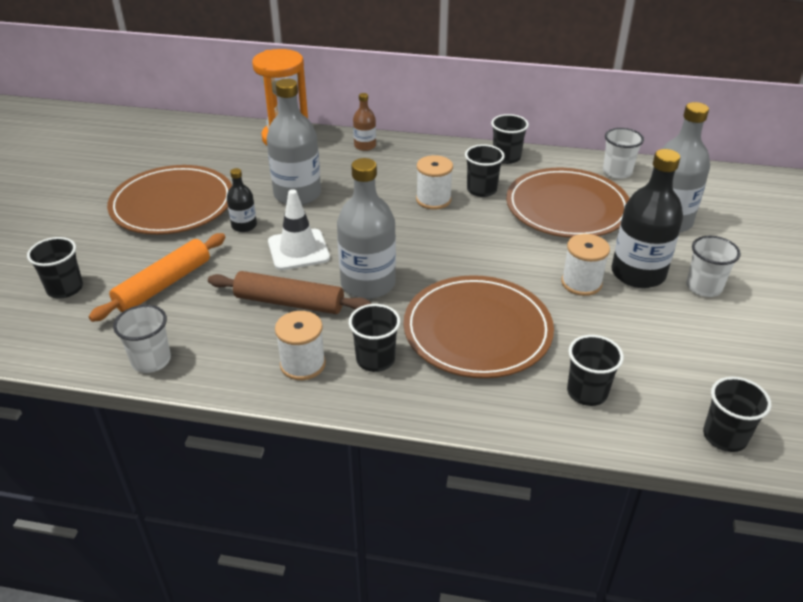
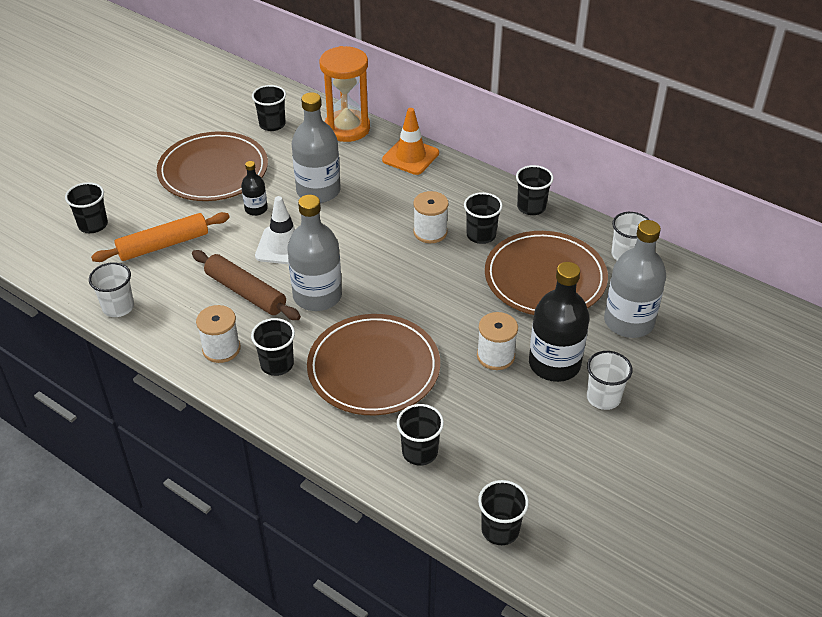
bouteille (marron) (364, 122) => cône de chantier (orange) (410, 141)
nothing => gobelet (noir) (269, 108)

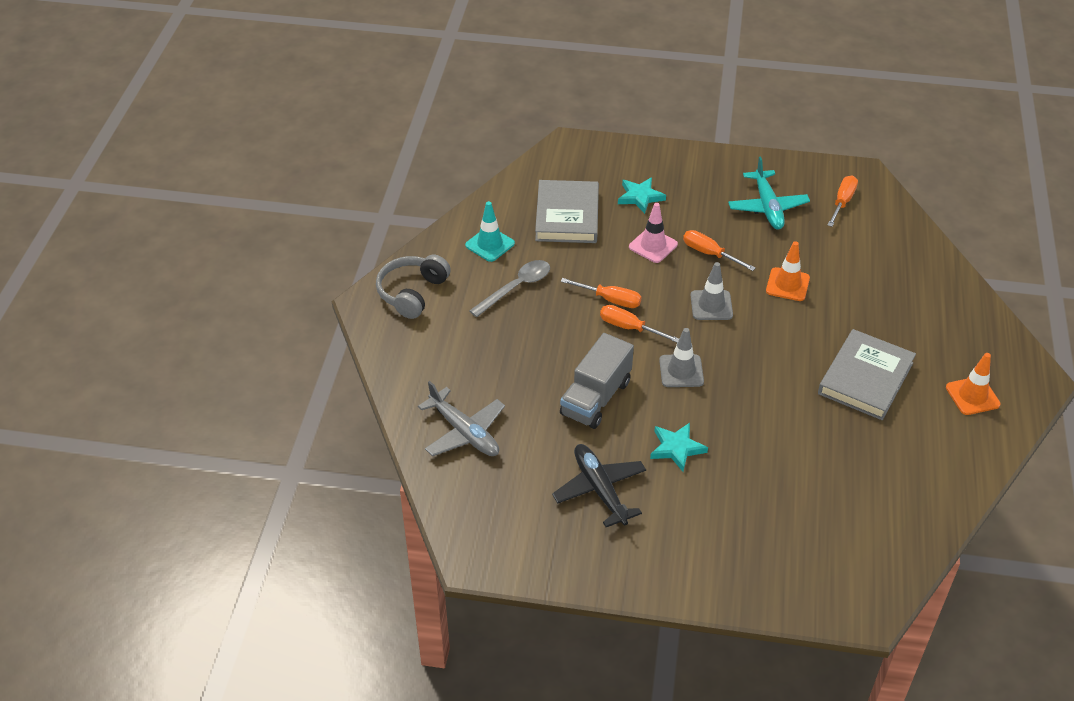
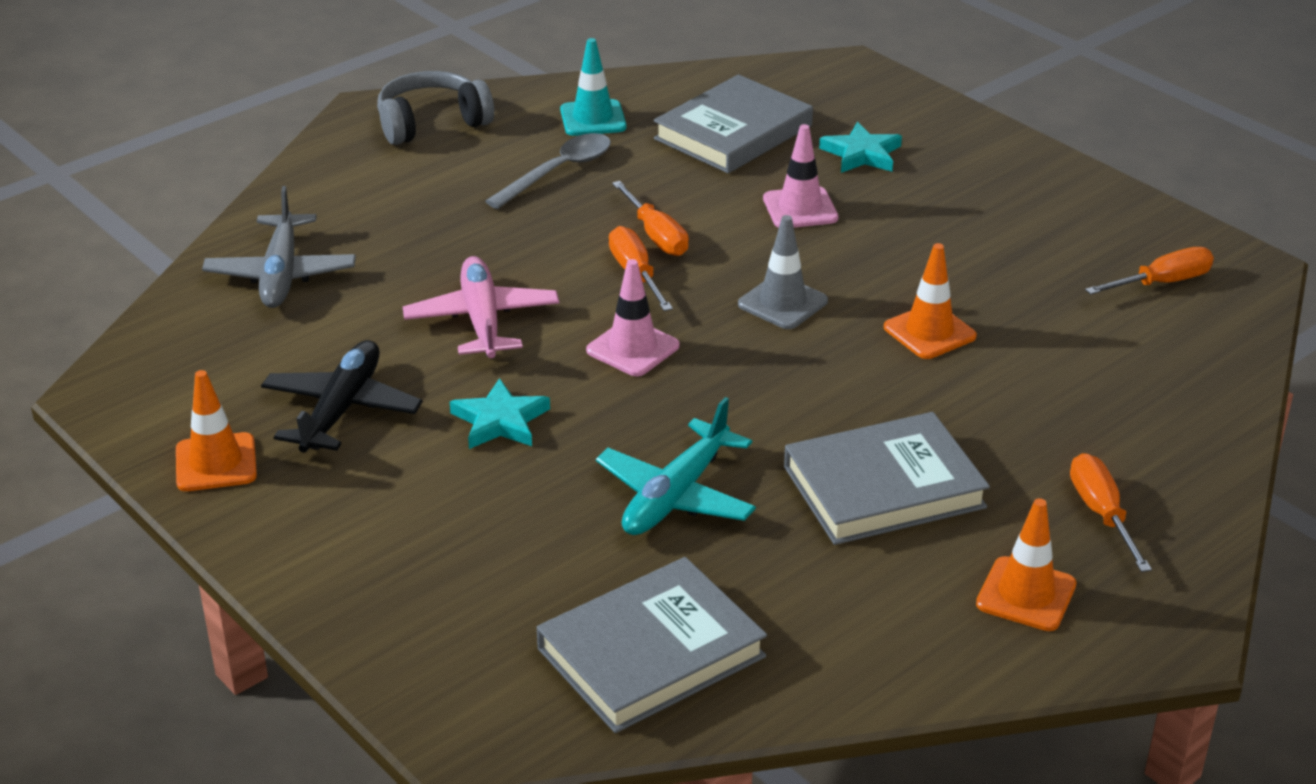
cuillère (gris) (509, 288) => cuillère (gris) (548, 171), 45 degrees counterclockwise
camion (gris) (597, 381) => avion (rose) (481, 307)
cône de chantier (gris) (681, 357) => cône de chantier (rose) (633, 317)
tournevis (orange) (719, 250) => tournevis (orange) (1111, 512), moved
avion (turquoise) (769, 193) => avion (turquoise) (676, 466), moved
nothing => cône de chantier (orange) (216, 430)
nothing => livre (gris) (652, 645)

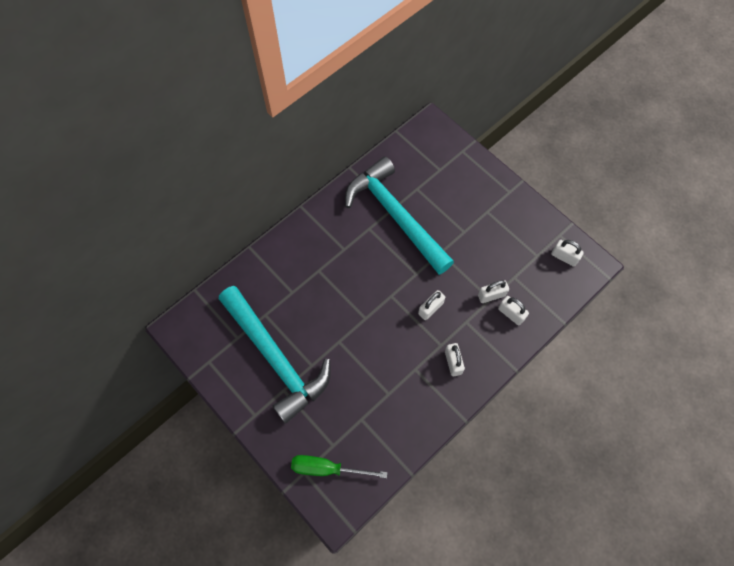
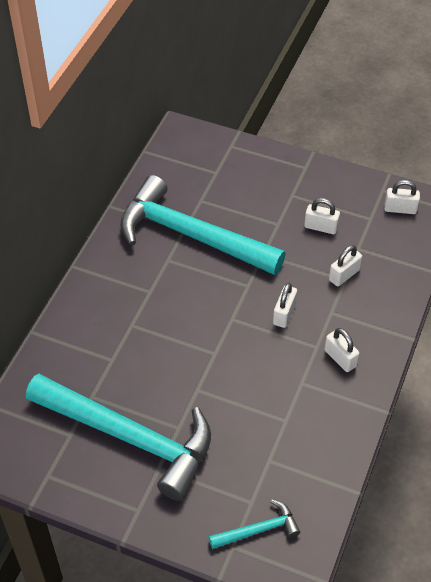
tournevis (vert) (339, 466) => marteau (turquoise) (254, 524)
cadenas (blanc) (513, 310) => cadenas (blanc) (322, 216), moved

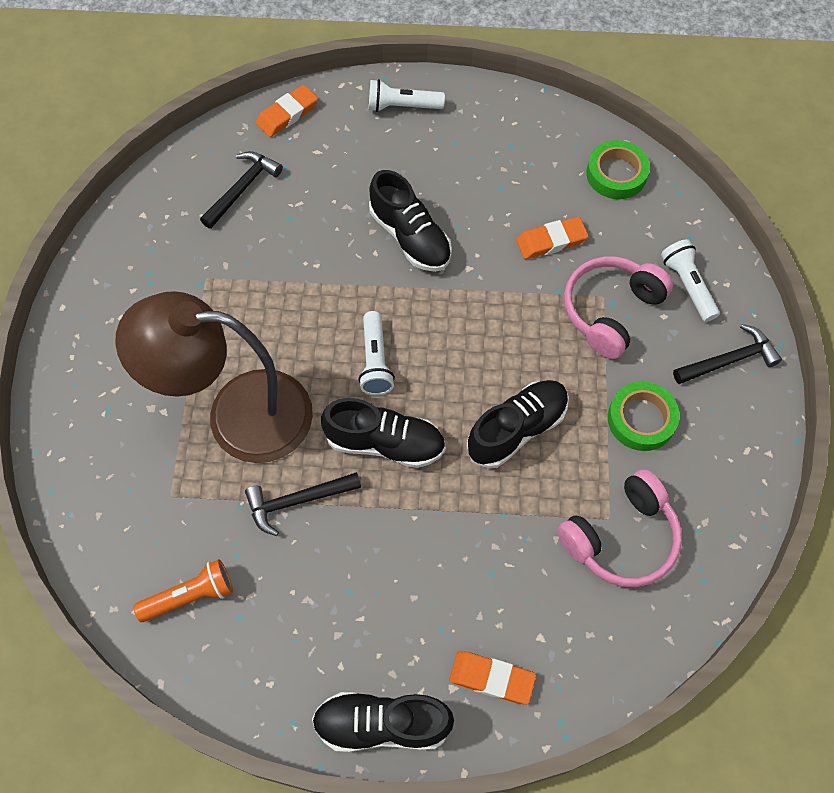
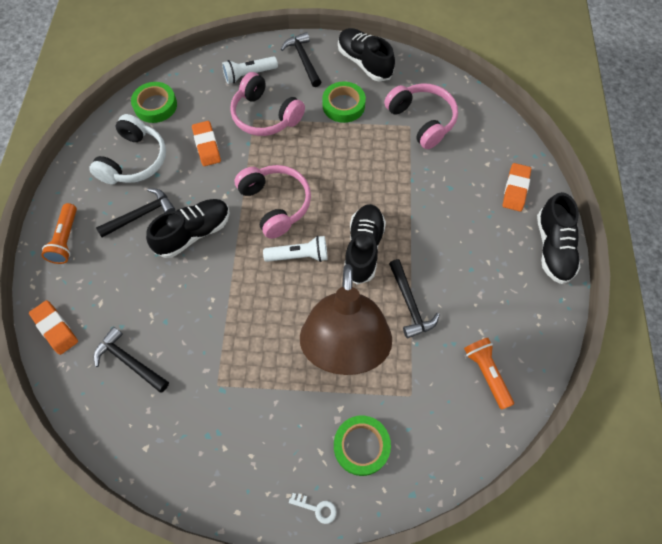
lampe de poche (blanc) (407, 95) => lampe de poche (orange) (59, 233)
chaussure (noir) (518, 424) => chaussure (noir) (366, 55), moved
nothing => casque audio (blanc) (127, 149)
nothing => marteau (noir) (135, 212)
nothing => casque audio (rose) (273, 202)
nothing => clé (blanc) (313, 508)
nothing => ruban adhésif (vert) (362, 446)

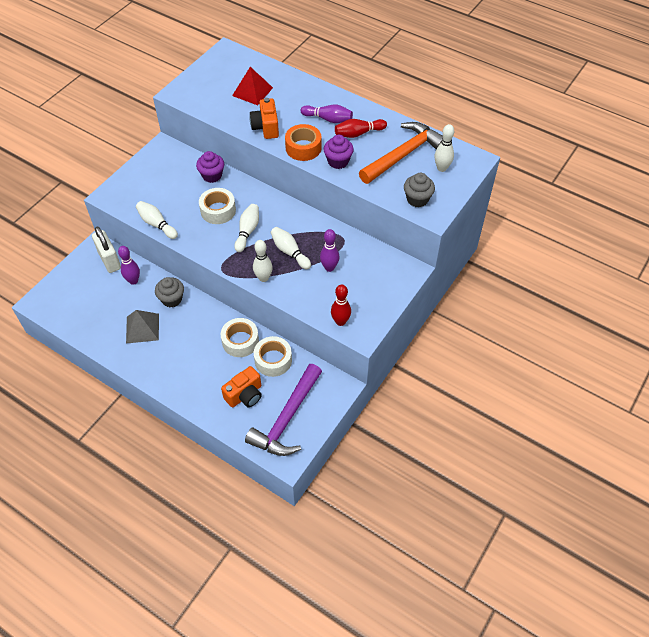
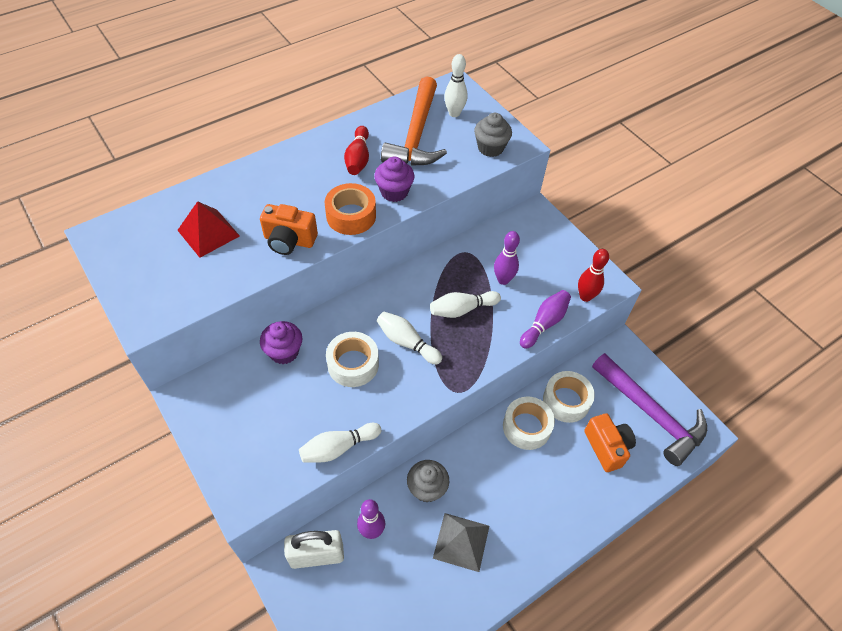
quille (blanc) (263, 261) => nothing
quille (violet) (327, 114) => quille (violet) (545, 319), moved
marteau (orange) (401, 153) => marteau (orange) (414, 121), 150 degrees counterclockwise

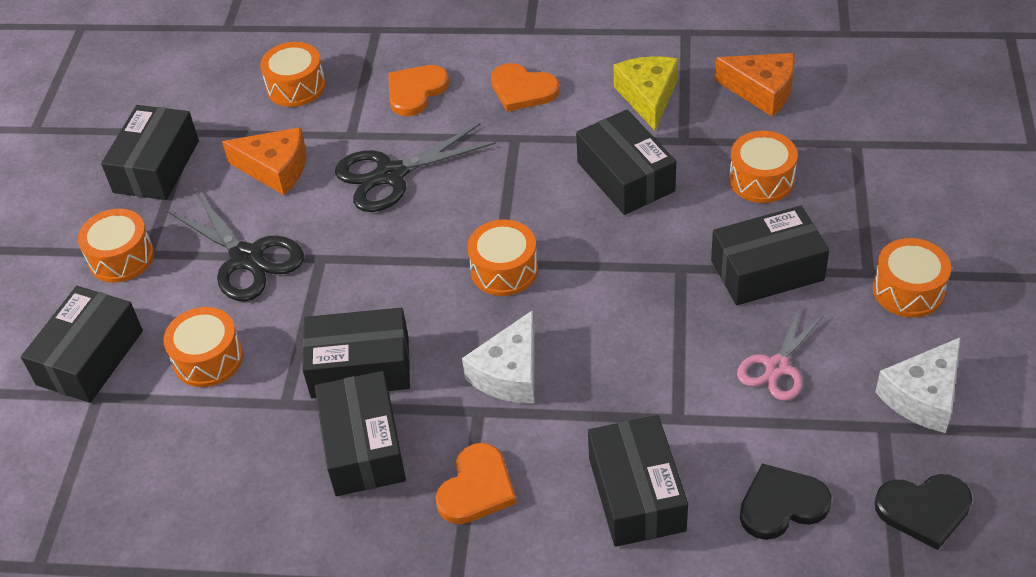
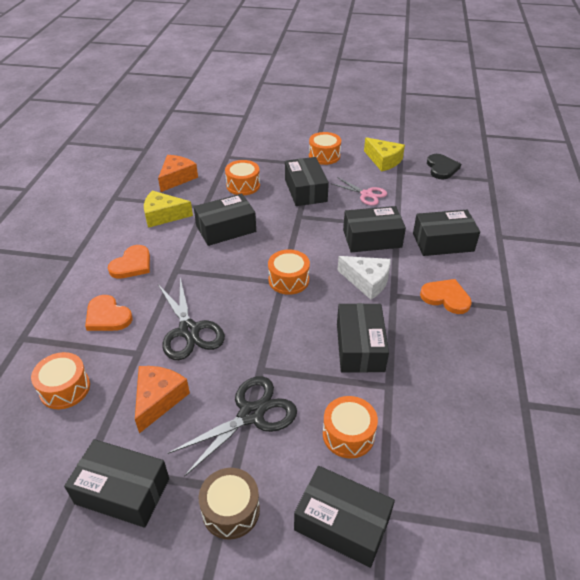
tambour (orange) (116, 246) => tambour (marron) (229, 504)
boîte (noir) (360, 433) => boîte (noir) (374, 229), moved
cœur (noir) (786, 501) => nothing
fromage (blanc) (918, 385) => fromage (jaune) (384, 154)

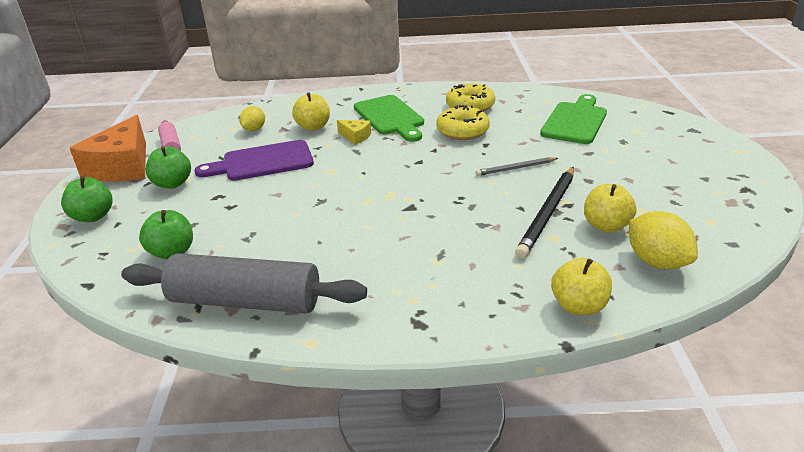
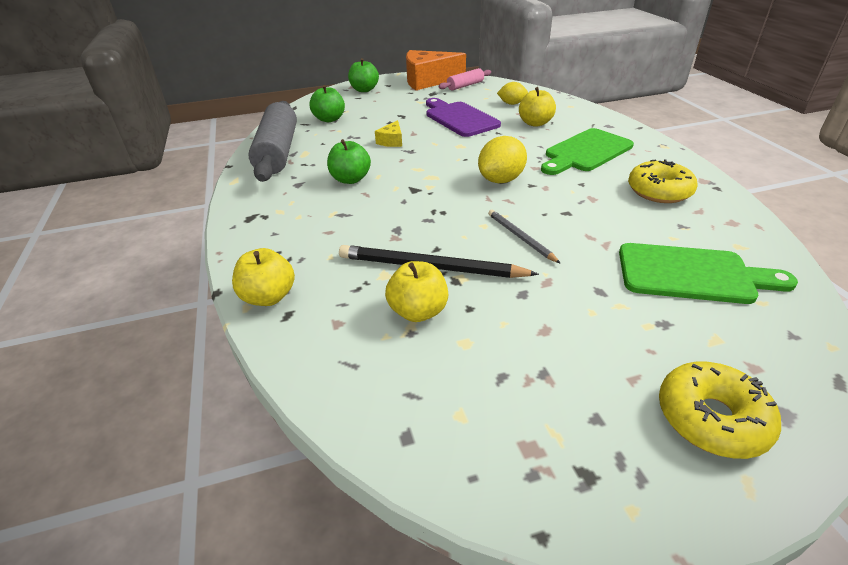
pomme (vert) (168, 167) => pomme (vert) (349, 161), moved
fromage (jaune) (354, 132) => fromage (jaune) (388, 133), moved
beignet (jaune) (463, 122) => beignet (jaune) (720, 410), moved
citron (jaune) (663, 240) => citron (jaune) (502, 159), moved

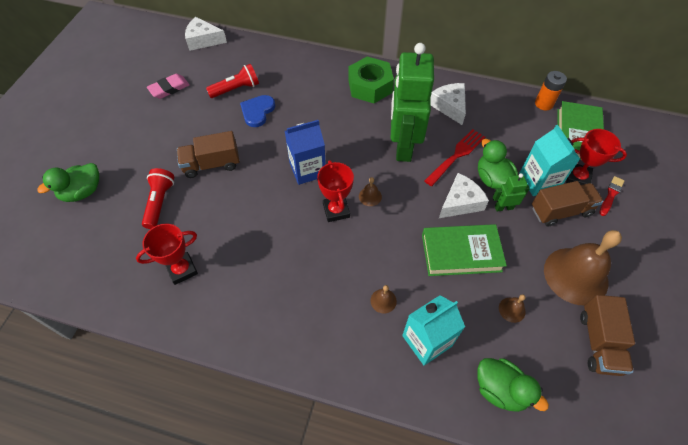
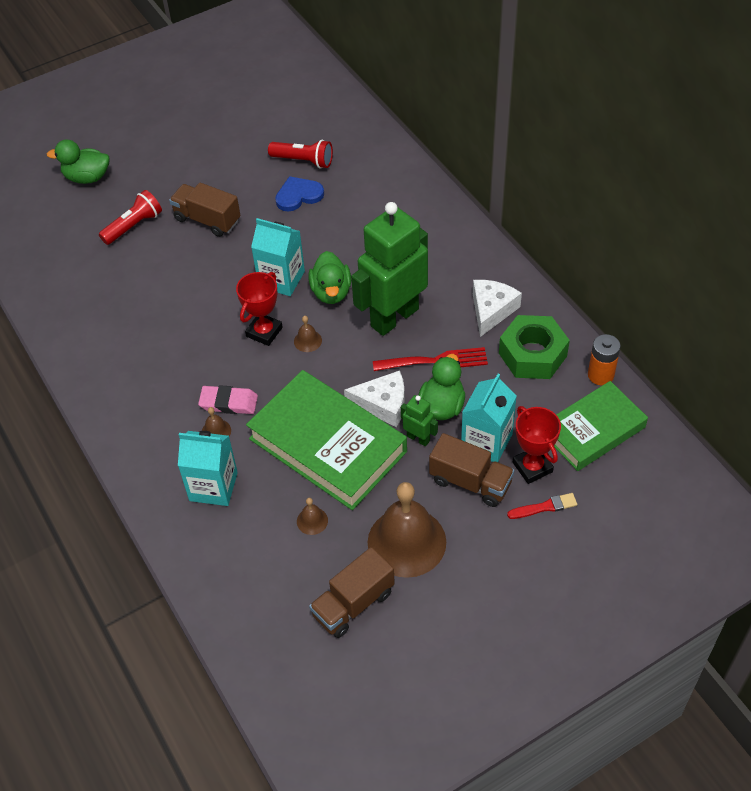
trophée (rouge) (167, 254) => nothing
gomme (rose) (168, 86) => gomme (rose) (228, 399), moved
fromage (blanc) (206, 34) => nothing
brique de lait (bleu) (305, 152) => brique de lait (turquoise) (278, 257)
écrou (vert) (371, 79) => écrou (vert) (534, 347), moved
livre (vert) (464, 250) => livre (vert) (326, 440), x1.53
canard (vert) (513, 385) => canard (vert) (329, 277), moved

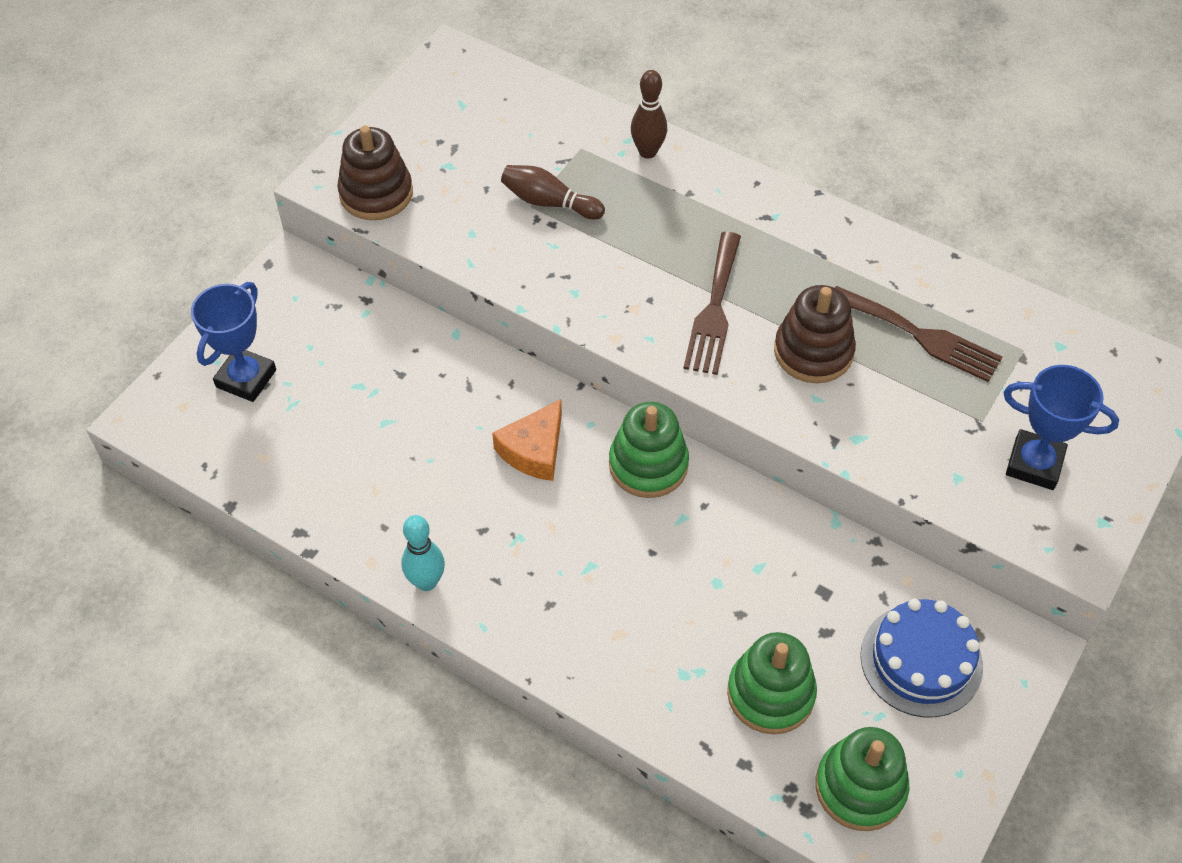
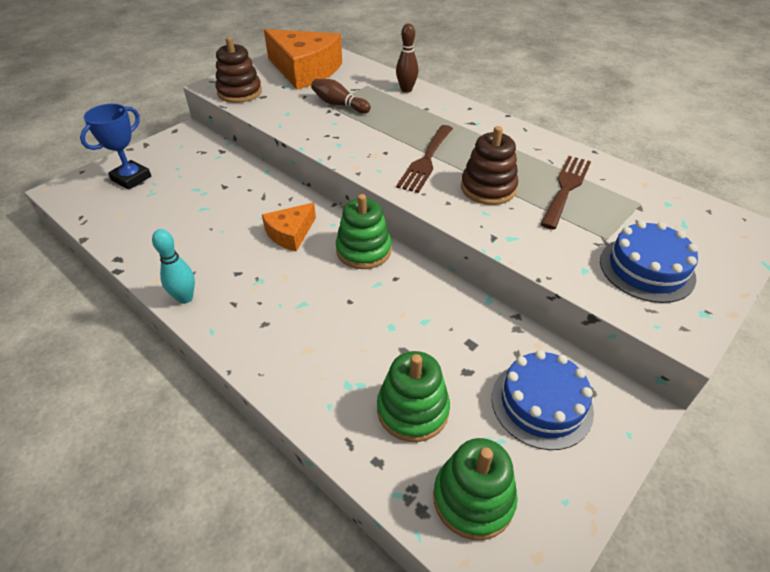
fourchette (marron) (919, 334) => fourchette (marron) (565, 192), 105 degrees counterclockwise
trophée (bleu) (1061, 427) => gâteau (bleu) (649, 262)
nothing => fromage (orange) (303, 59)

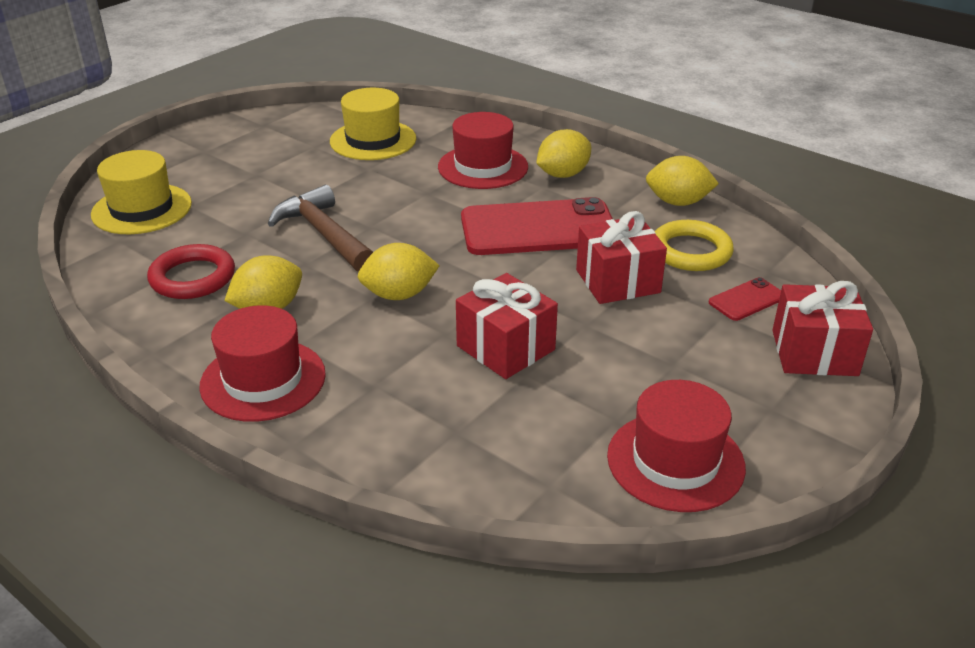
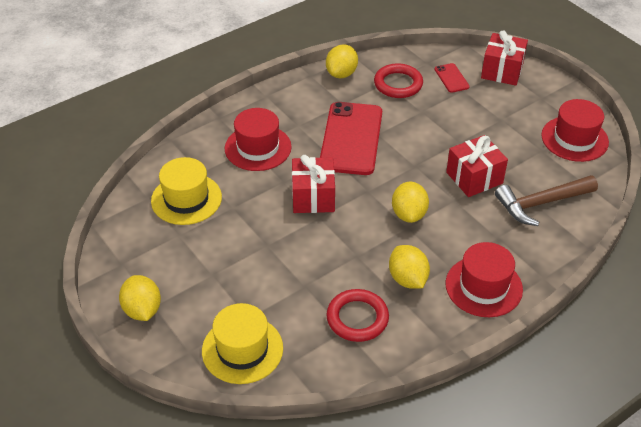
marteau (marron) (320, 228) => marteau (marron) (546, 200), moved
citron (jaune) (563, 153) => citron (jaune) (140, 298), moved
cadeau (rouge) (621, 257) => cadeau (rouge) (313, 184), moved
anneau (jaune) (694, 245) => anneau (rouge) (398, 80)

